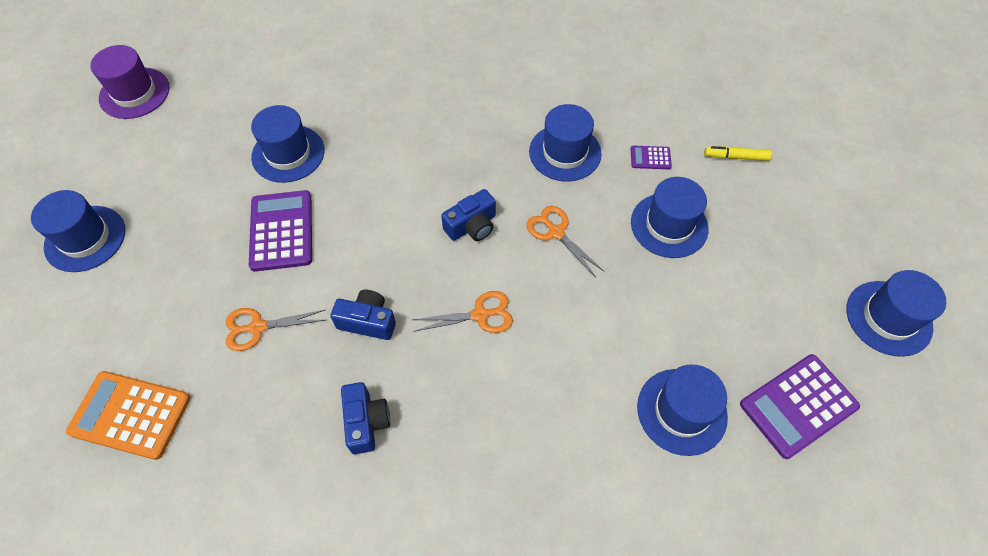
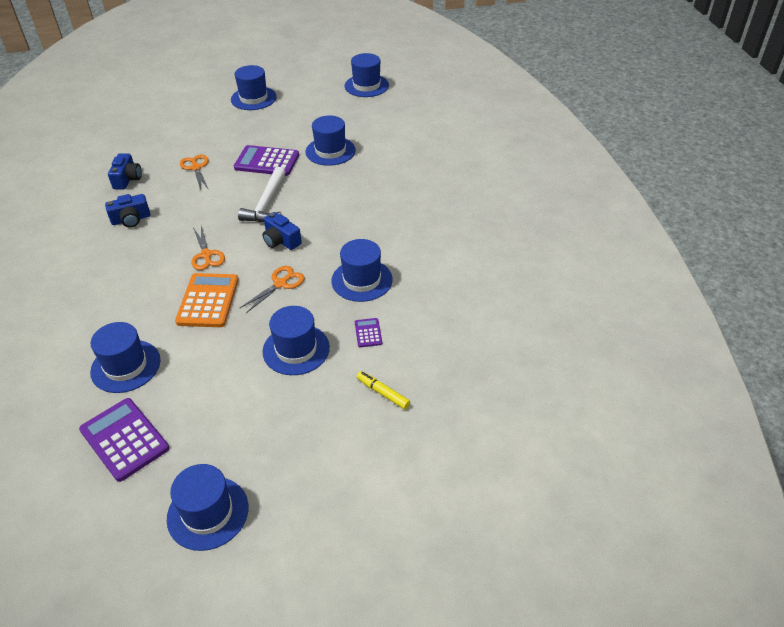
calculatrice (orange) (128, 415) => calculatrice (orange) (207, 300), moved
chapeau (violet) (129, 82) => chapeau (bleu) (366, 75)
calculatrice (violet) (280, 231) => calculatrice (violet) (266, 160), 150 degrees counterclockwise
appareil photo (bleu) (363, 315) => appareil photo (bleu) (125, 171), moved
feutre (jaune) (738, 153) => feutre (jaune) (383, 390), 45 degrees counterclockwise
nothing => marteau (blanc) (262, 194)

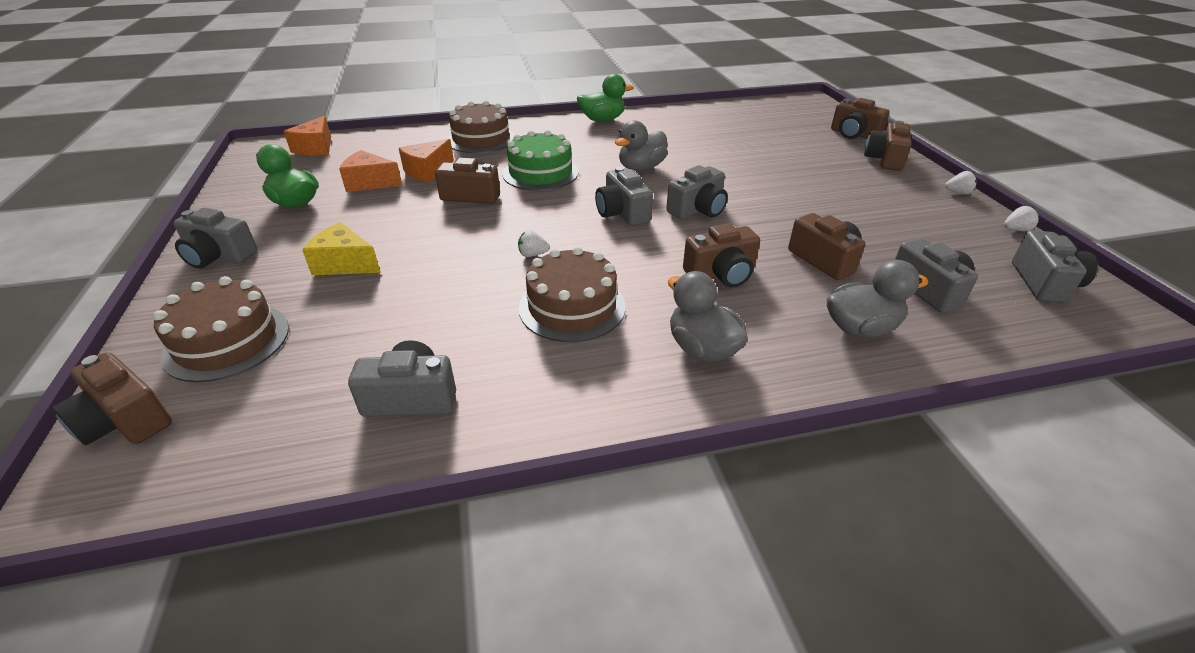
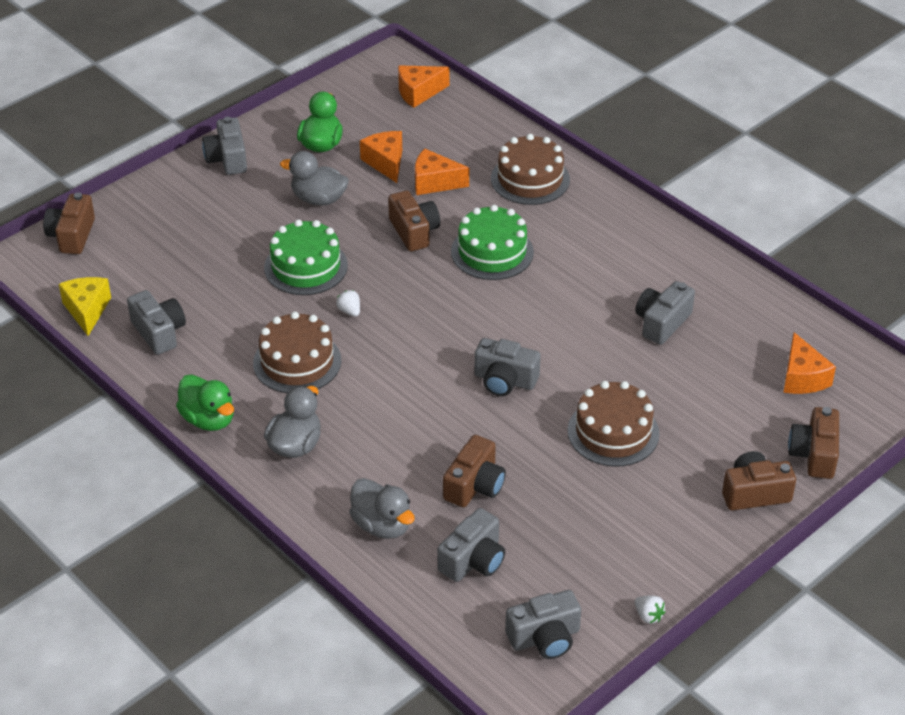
gâteau (marron) (221, 329) => gâteau (marron) (614, 424), moved
fromage (jaune) (341, 248) => fromage (jaune) (85, 306), moved
canard (vert) (605, 98) => canard (vert) (205, 402), moved
appareil photo (gris) (624, 196) => appareil photo (gris) (665, 313), moved
canard (gris) (641, 145) => canard (gris) (314, 178), moved
appareil photo (marron) (721, 255) => nothing
fraise (blanc) (961, 182) => nothing
nothing => gâteau (vert) (306, 257)
nothing => fromage (orange) (809, 363)

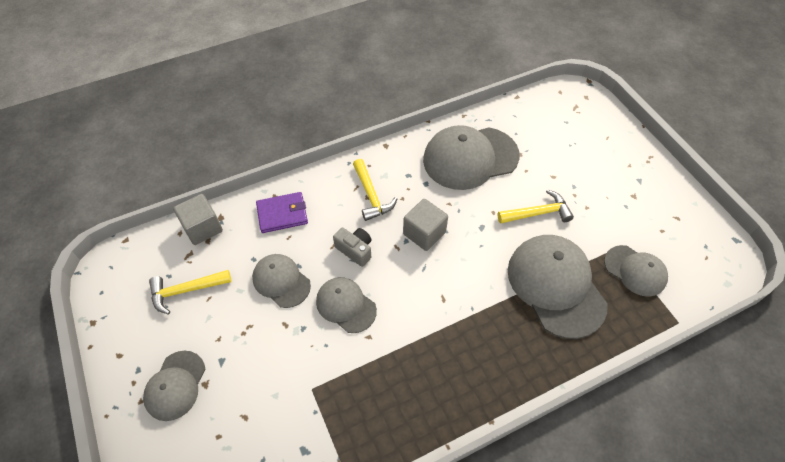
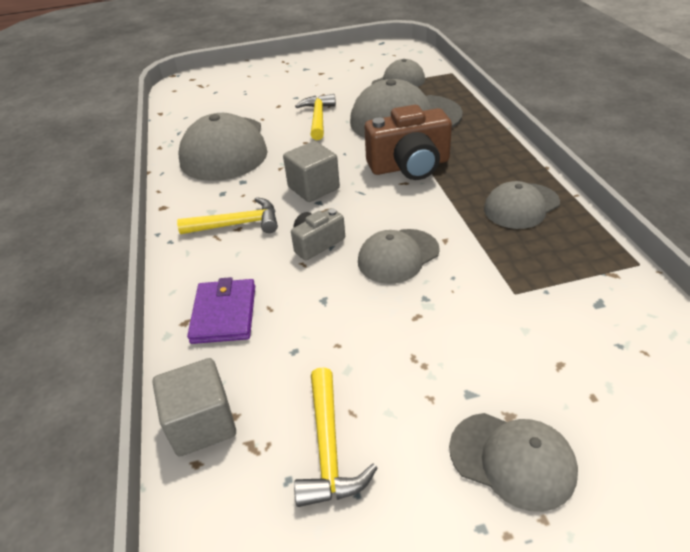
casquette (gris) (281, 281) => casquette (gris) (522, 205), moved
nothing => appareil photo (marron) (408, 142)

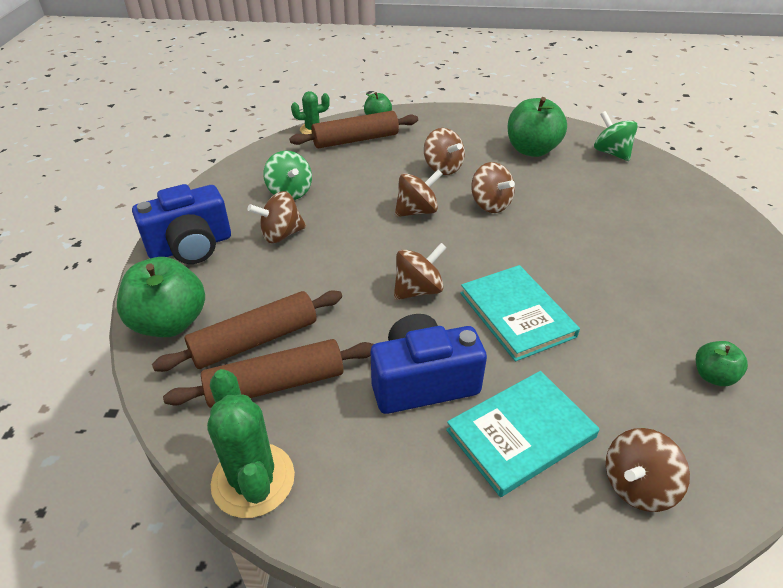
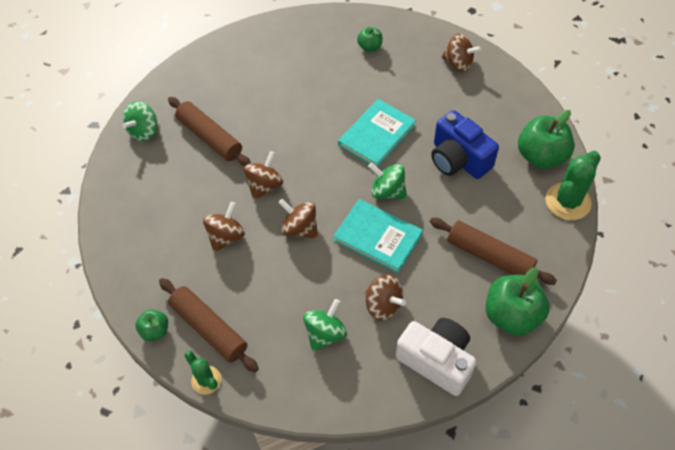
appareil photo (bleu) (181, 224) => appareil photo (blanc) (436, 357)
rouleau à pâtisserie (marron) (268, 373) => rouleau à pâtisserie (marron) (209, 131), moved
toupie (marron) (420, 271) => toupie (vert) (387, 181)
livre (turquoise) (523, 434) => livre (turquoise) (378, 236), moved
pomme (vert) (537, 127) => pomme (vert) (546, 139), moved

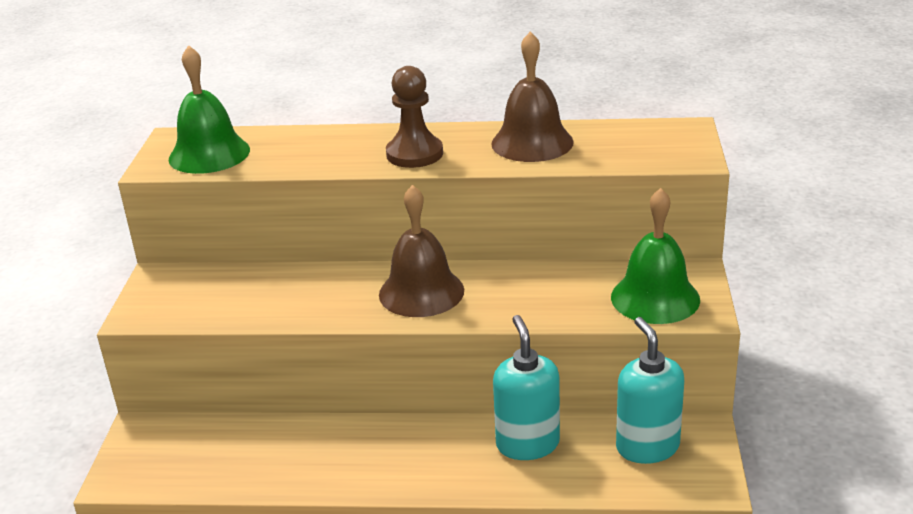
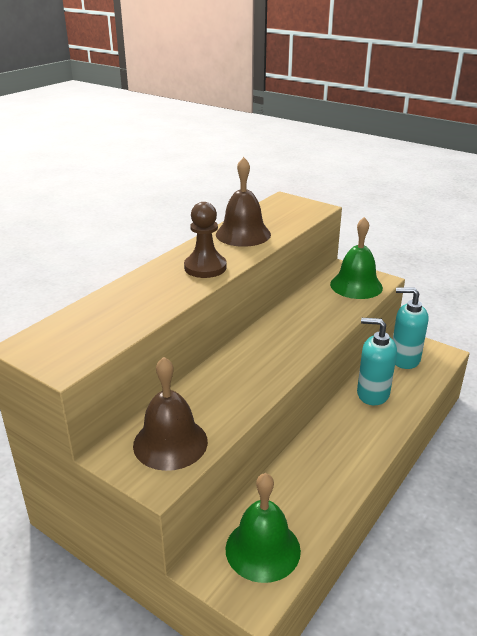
cloche (vert) (209, 109) => cloche (vert) (263, 528), moved
cloche (marron) (421, 251) => cloche (marron) (170, 414), moved

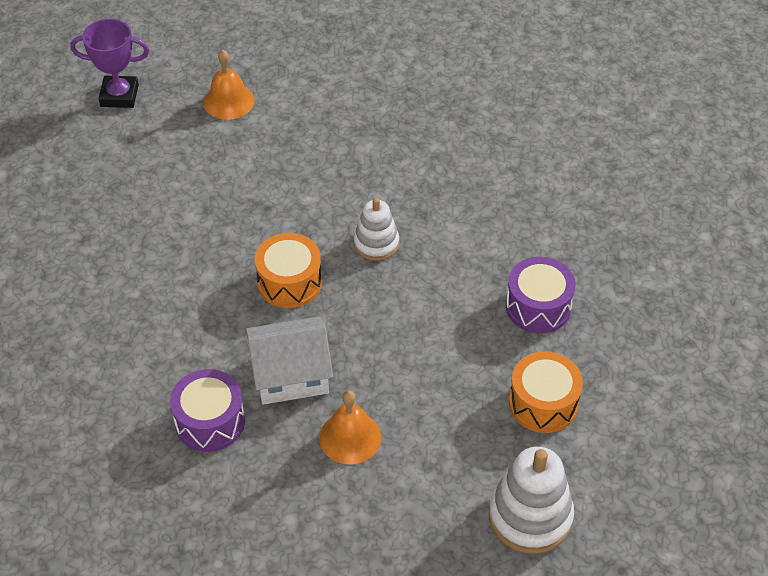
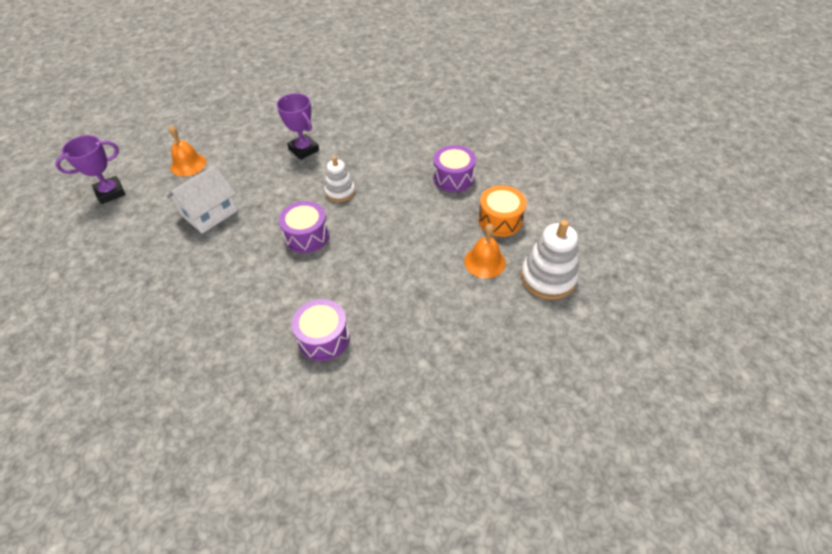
maison (blanc) (289, 361) => maison (blanc) (202, 199), moved
tambour (orange) (288, 270) => tambour (violet) (304, 227)
cloche (orange) (350, 427) => cloche (orange) (485, 250), moved
nothing => trophée (violet) (297, 126)

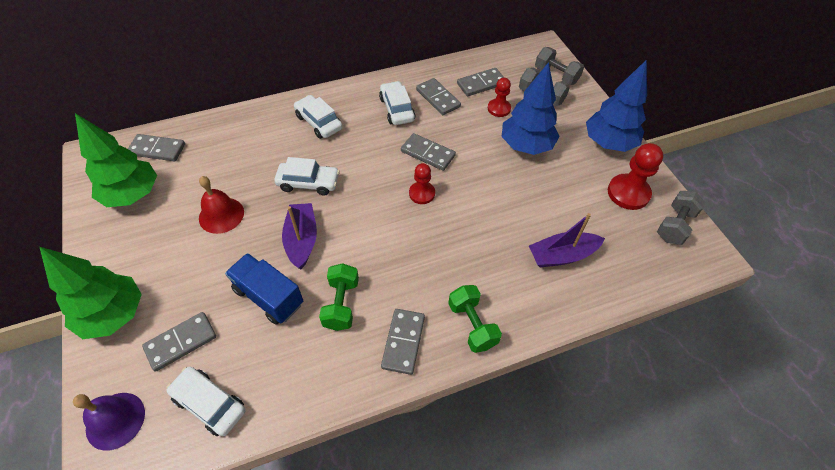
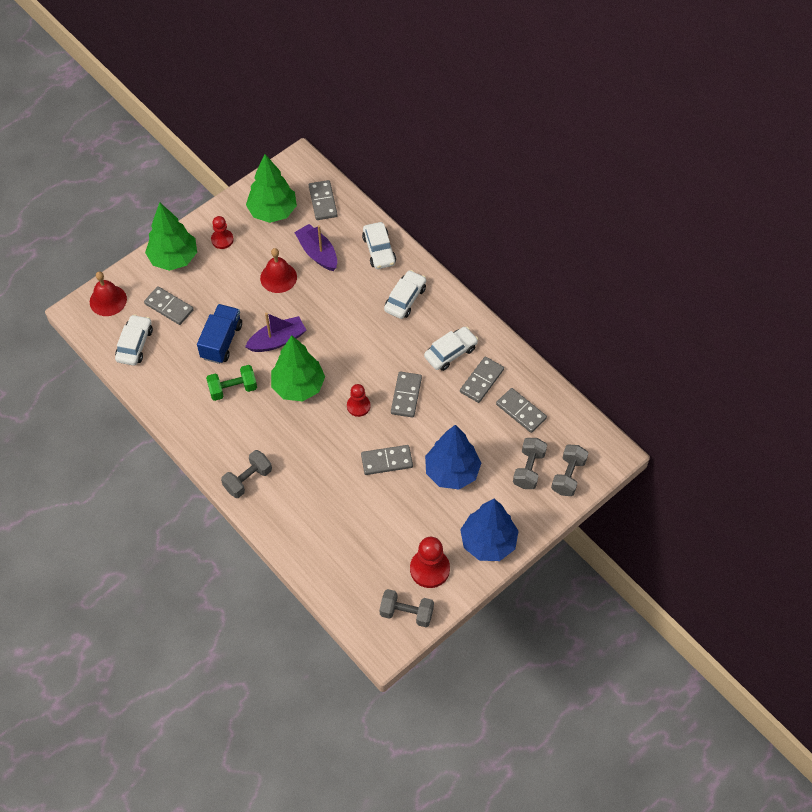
cloche (violet) (109, 422) => cloche (rouge) (108, 294)
voiture (blanc) (307, 176) => voiture (blanc) (379, 245), moved
domino (gris) (403, 342) => domino (gris) (387, 460), moved
haltère (vert) (475, 319) => haltère (gris) (246, 474)
pion (rouge) (499, 97) => pion (rouge) (222, 232), moved
bateau (violet) (567, 240) => bateau (violet) (315, 247), moved
nothing => arbre (vert) (298, 368)

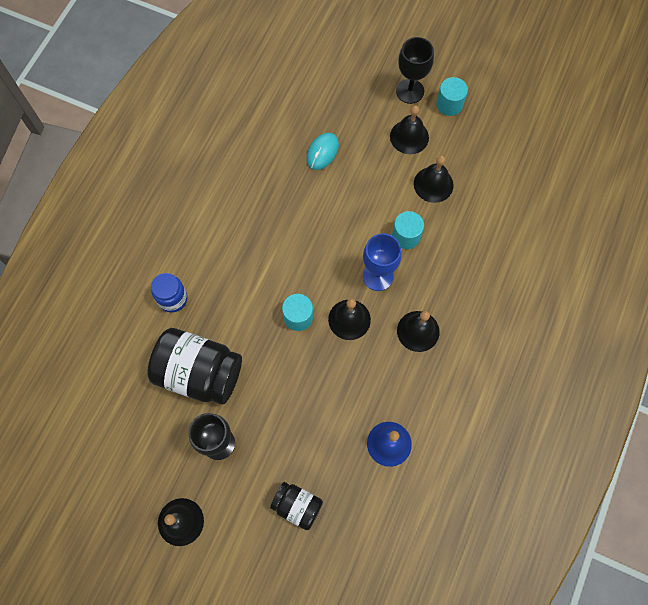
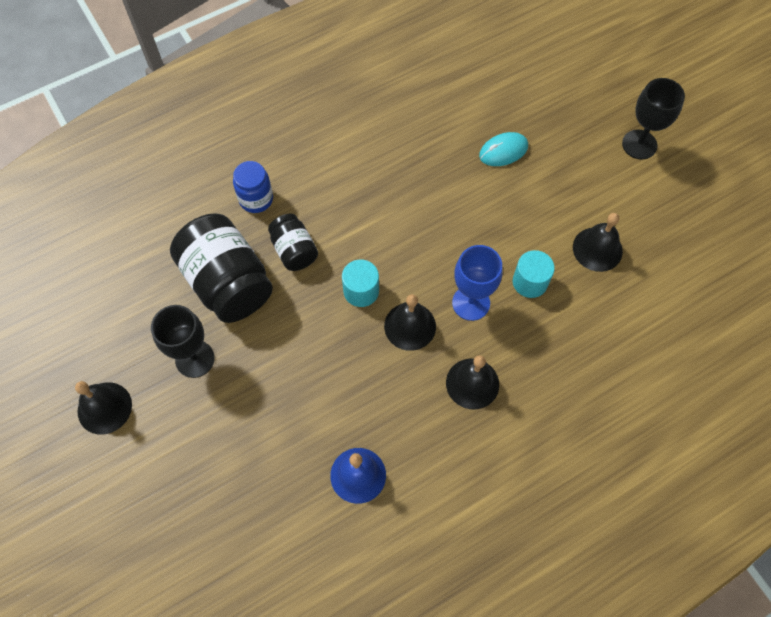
bocal (noir) (296, 506) => bocal (noir) (293, 242), moved
cloche (noir) (409, 129) => nothing
cylindre (turquoise) (452, 96) => nothing

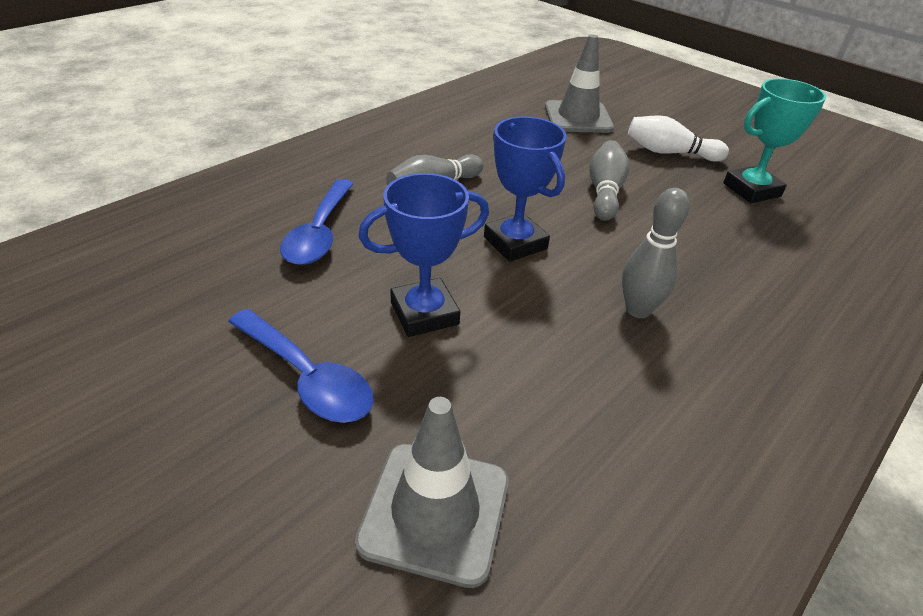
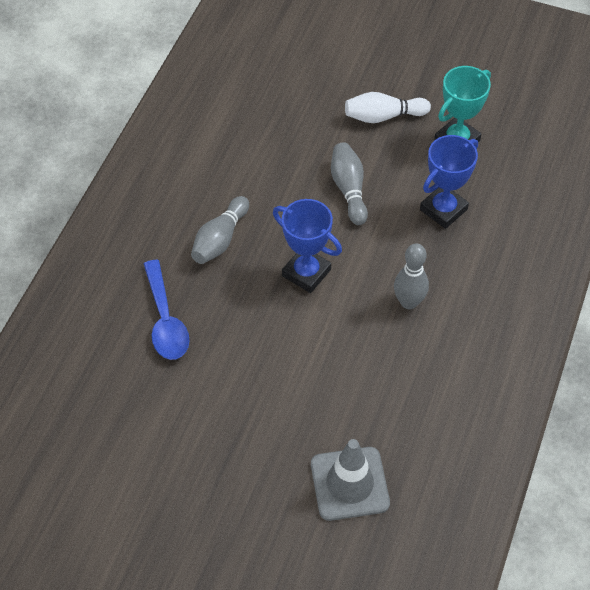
cuillère (bleu) (301, 366) => nothing
trophée (bleu) (423, 255) => trophée (bleu) (449, 182), moved
cône de chantier (gris) (579, 83) => nothing

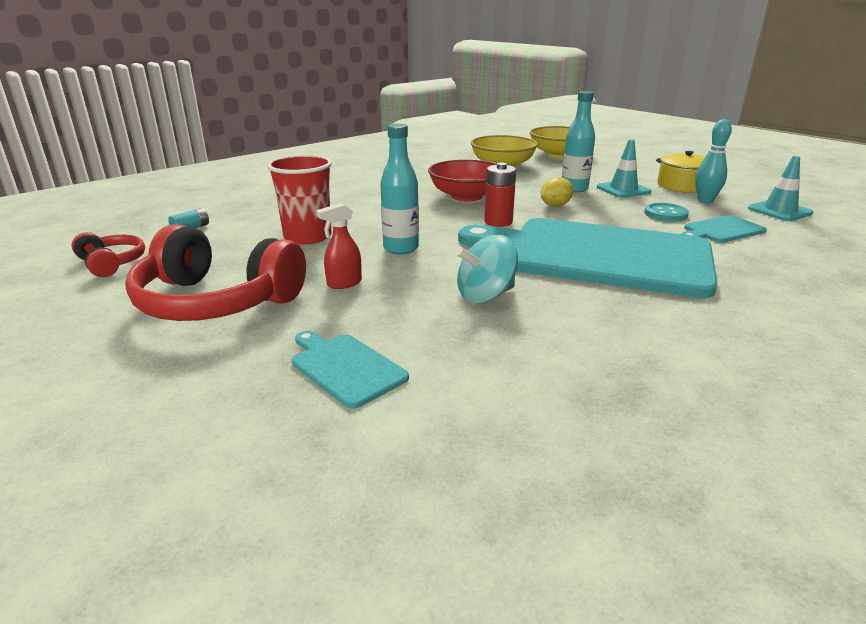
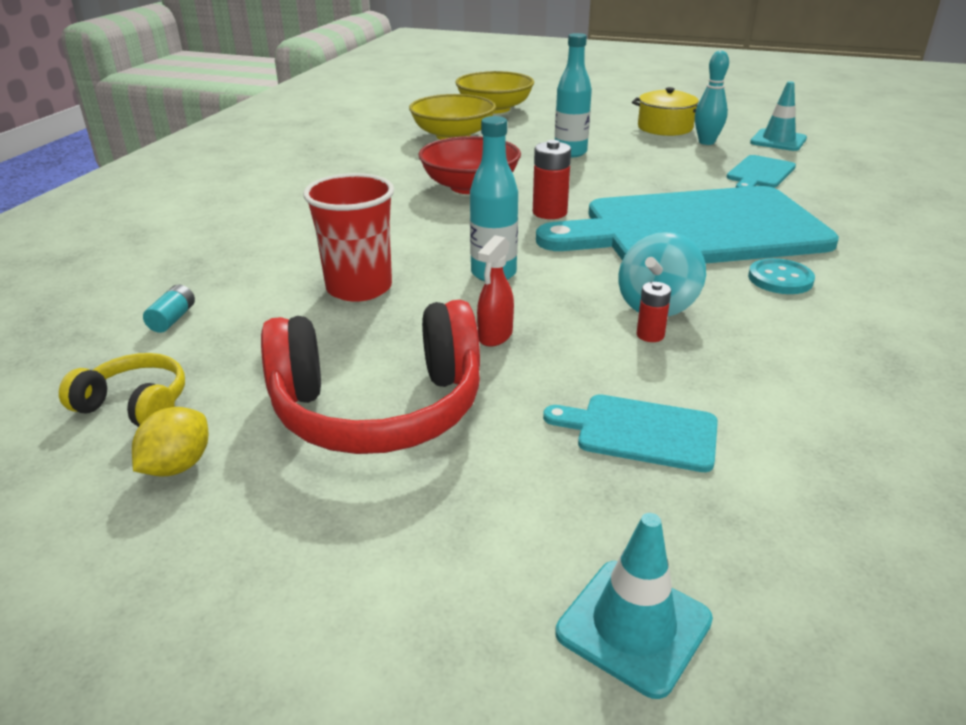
casque audio (rouge) (108, 254) => casque audio (jaune) (122, 390)
citron (jaune) (557, 192) => citron (jaune) (170, 441), moved
cône de chantier (turquoise) (624, 168) => cône de chantier (turquoise) (634, 606), moved
bouton (turquoise) (666, 212) => bouton (turquoise) (781, 276), moved
nothing => pile (rouge) (653, 312)

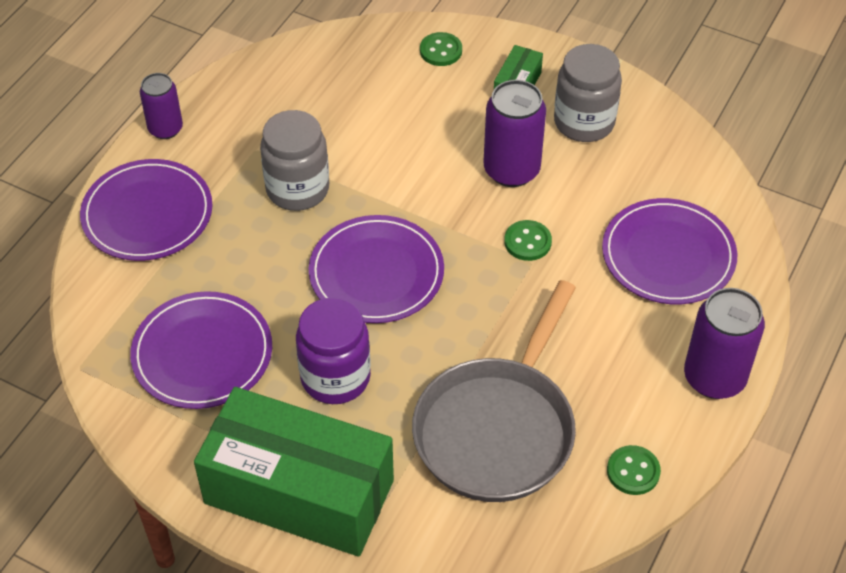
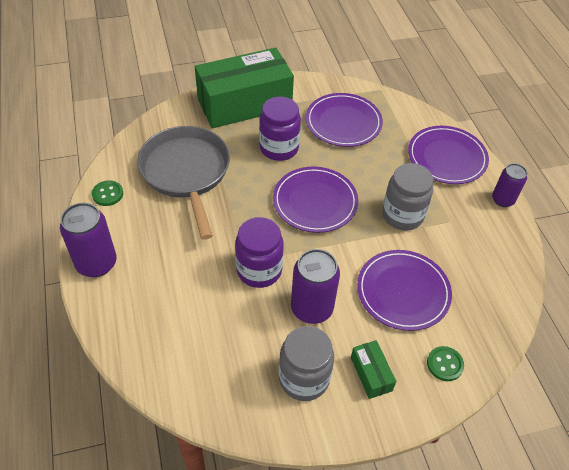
bouton (vert) (528, 240) => bocal (violet) (259, 252)
assiette (violet) (669, 251) => assiette (violet) (404, 290), moved

